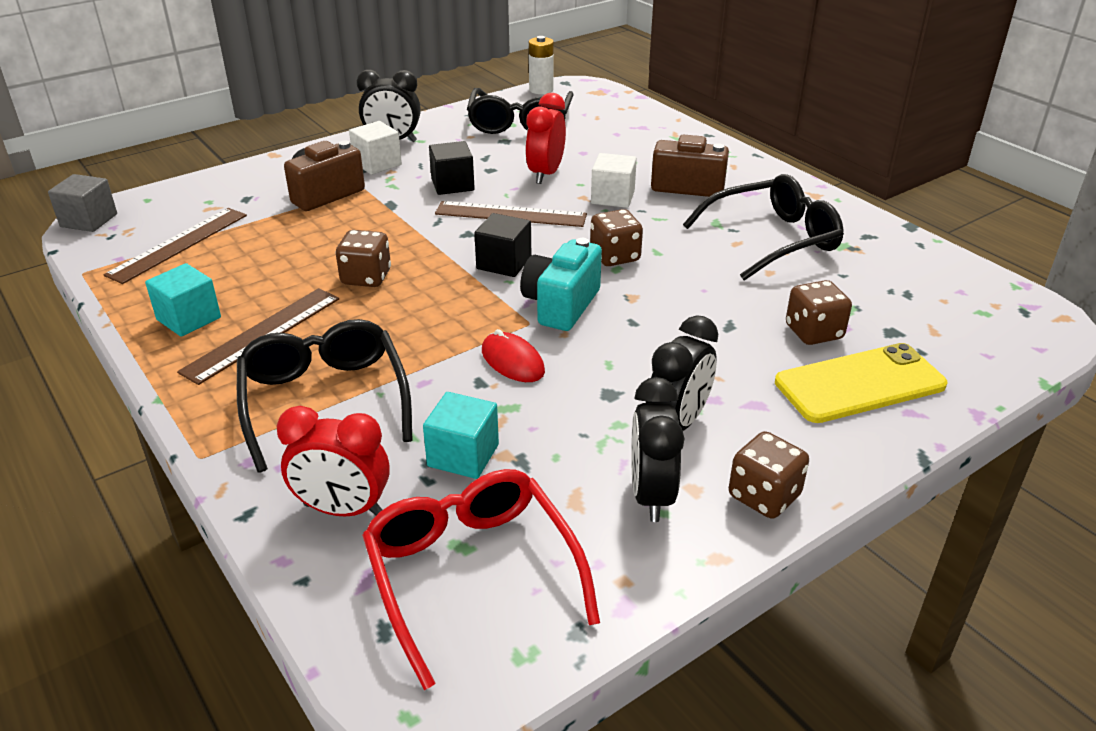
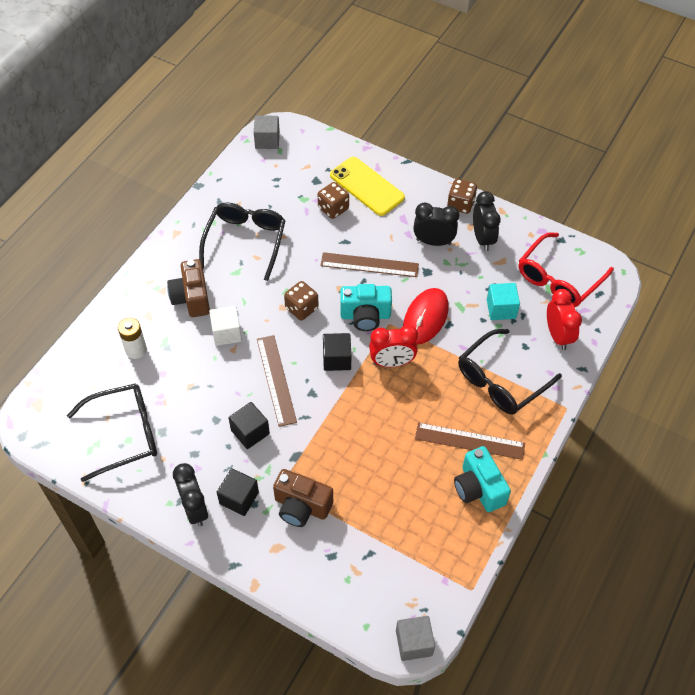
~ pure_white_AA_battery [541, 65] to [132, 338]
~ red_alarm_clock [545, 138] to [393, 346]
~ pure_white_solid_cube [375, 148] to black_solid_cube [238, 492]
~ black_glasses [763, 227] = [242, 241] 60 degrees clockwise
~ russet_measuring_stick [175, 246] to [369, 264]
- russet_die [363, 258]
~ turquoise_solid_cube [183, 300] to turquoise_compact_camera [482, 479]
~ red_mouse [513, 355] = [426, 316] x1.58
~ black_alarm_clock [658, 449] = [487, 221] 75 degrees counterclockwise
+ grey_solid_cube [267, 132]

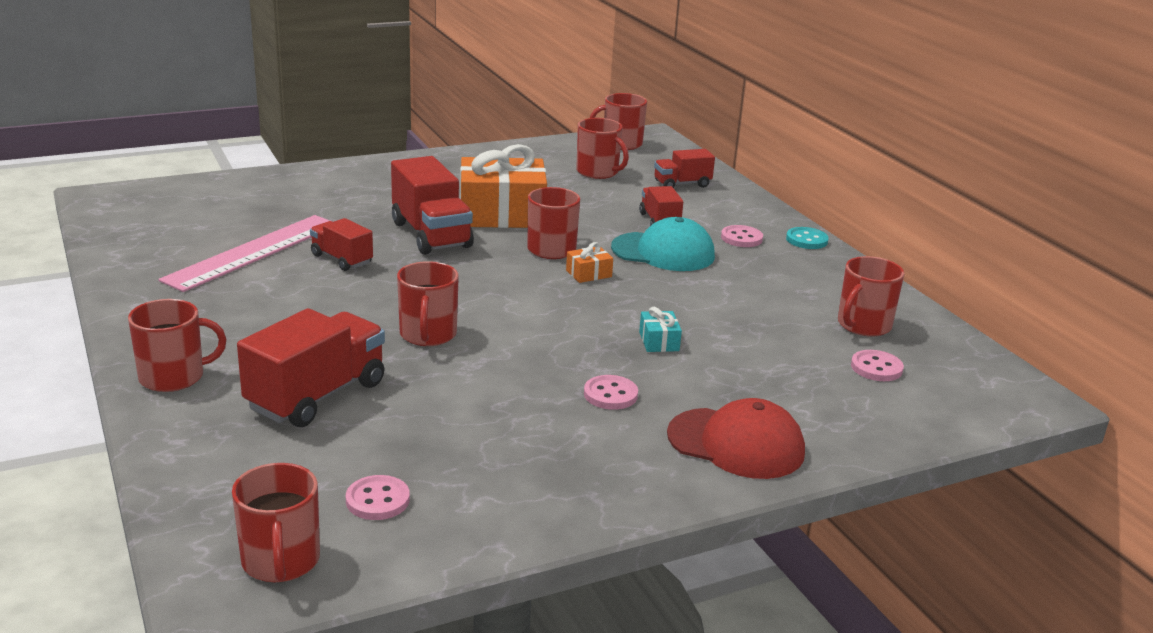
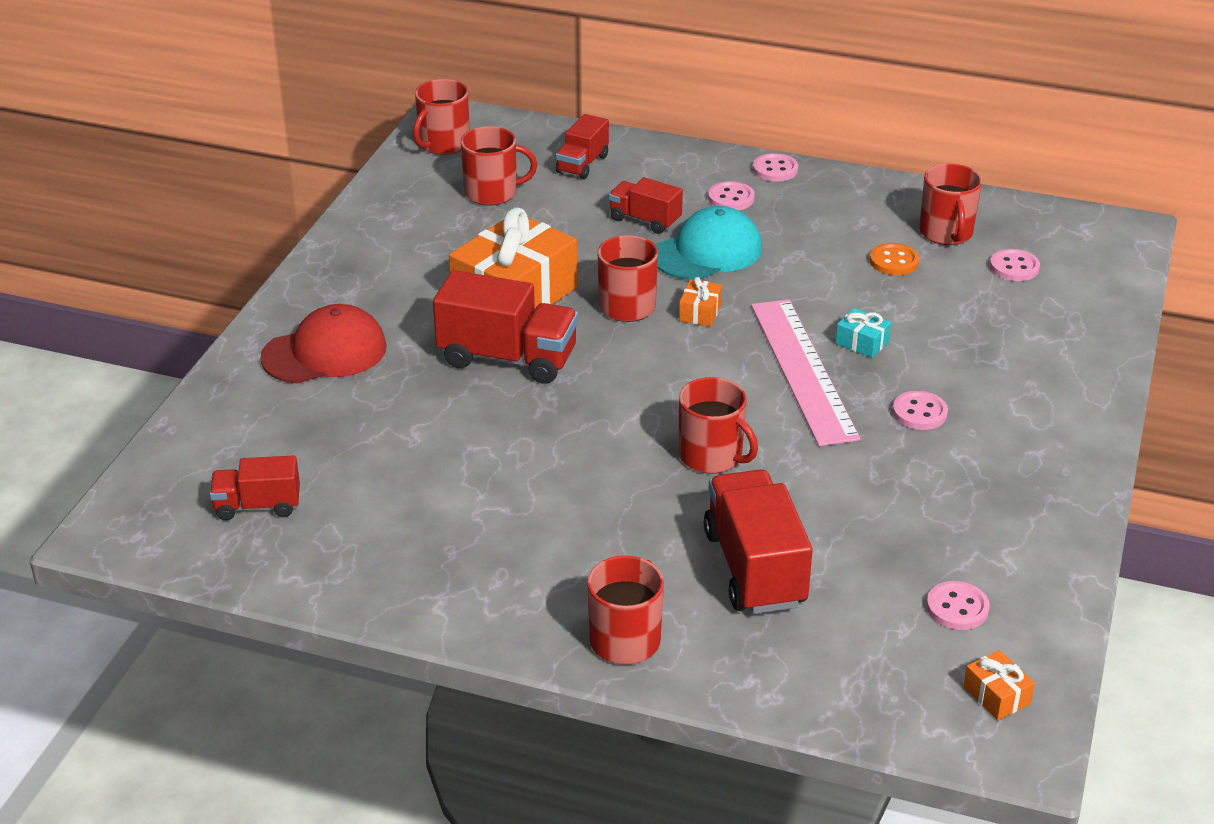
~ rose-pink_measuring_stick [244, 253] to [806, 372]
~ red_truck [341, 244] to [255, 487]
~ turquoise_sewing_button [807, 238] to rose-pink_sewing_button [775, 167]
~ red_cap [736, 438] to [323, 343]
~ red_tea_mug [276, 522] to orange_present [999, 685]
+ orange_sewing_button [894, 259]

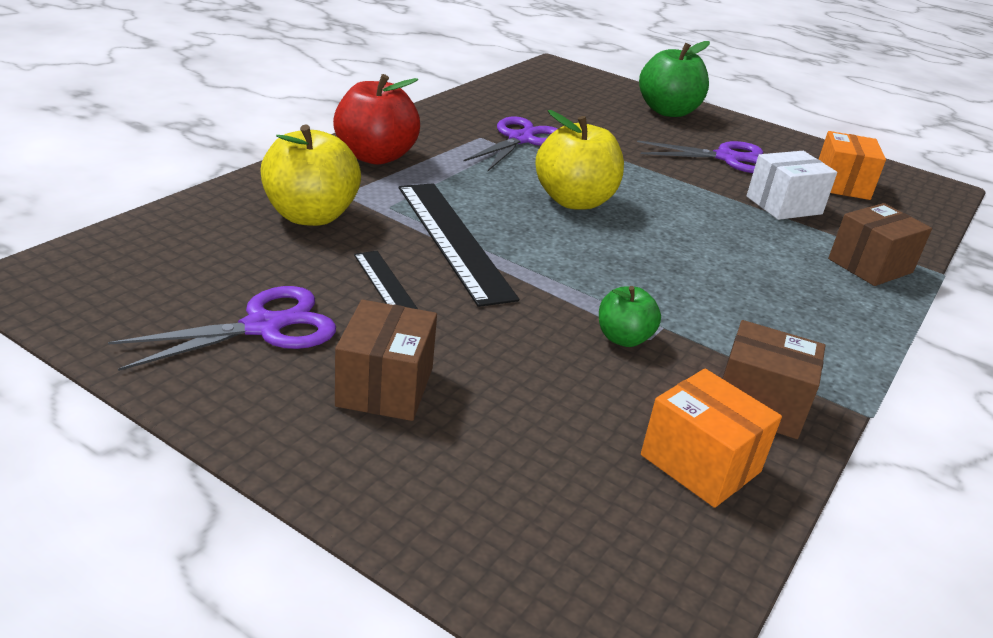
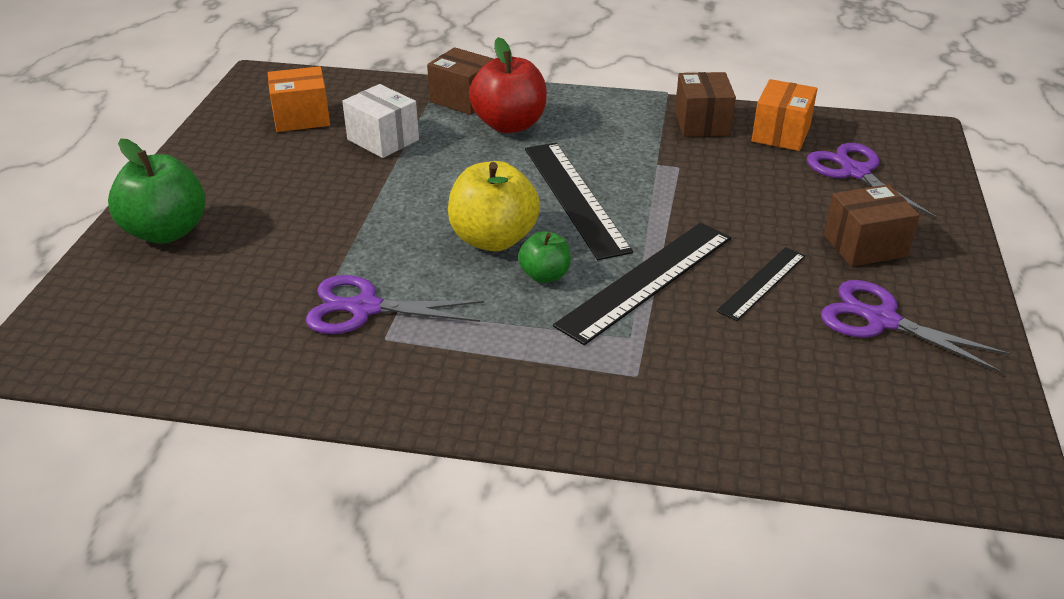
~ red_apple_fruit [376, 119] to [508, 85]
- golden_apple_fruit [310, 175]
~ violet_pair_of_scissors [700, 156] to [872, 180]
~ green_apple_fruit [630, 316] to [544, 257]
+ black_measuring_stick [579, 201]

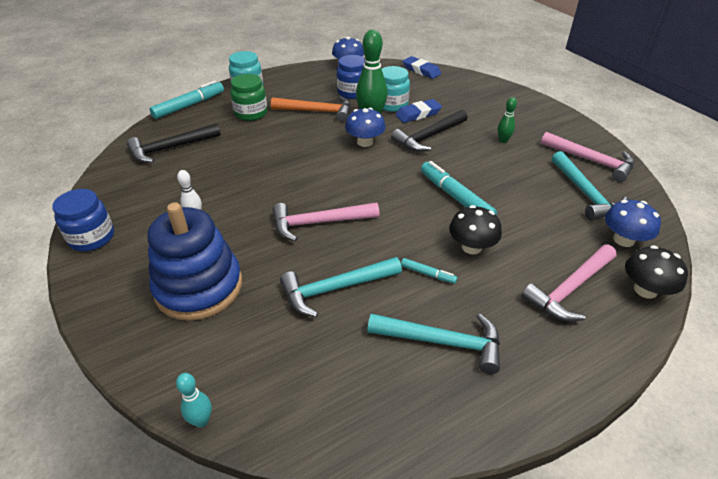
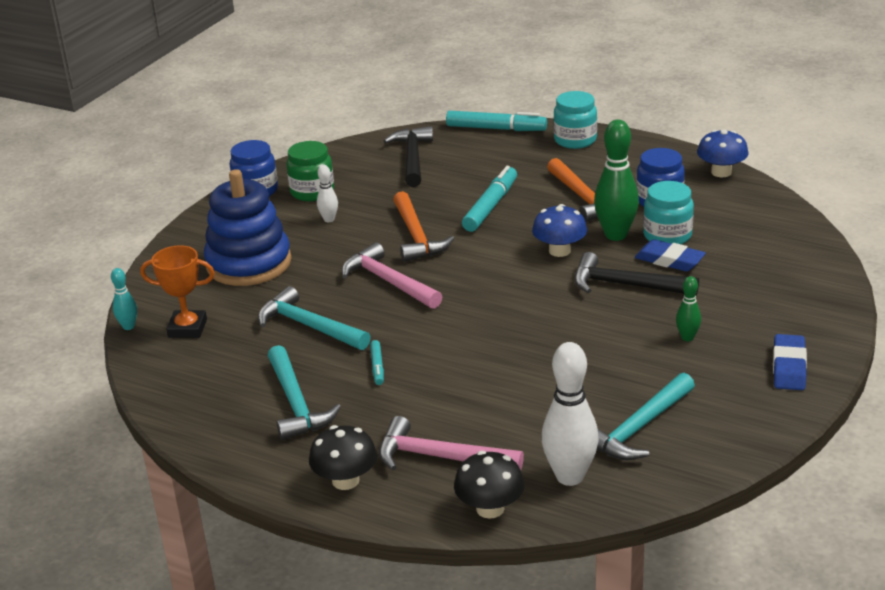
~ blue_pencil_eraser [422, 67] to [790, 362]
~ green_jar [248, 97] to [310, 171]
~ black_carpenter's_hammer [174, 143] = [408, 156] 60 degrees clockwise
- rose-pink_carpenter's_hammer [587, 157]
~ turquoise_felt_pen [459, 188] to [489, 199]
~ blue_mushroom [633, 223] to pure_white_tenpin [570, 414]
~ black_mushroom [475, 230] to [343, 457]
+ orange_carpenter's_hammer [423, 226]
+ orange_award_cup [177, 291]

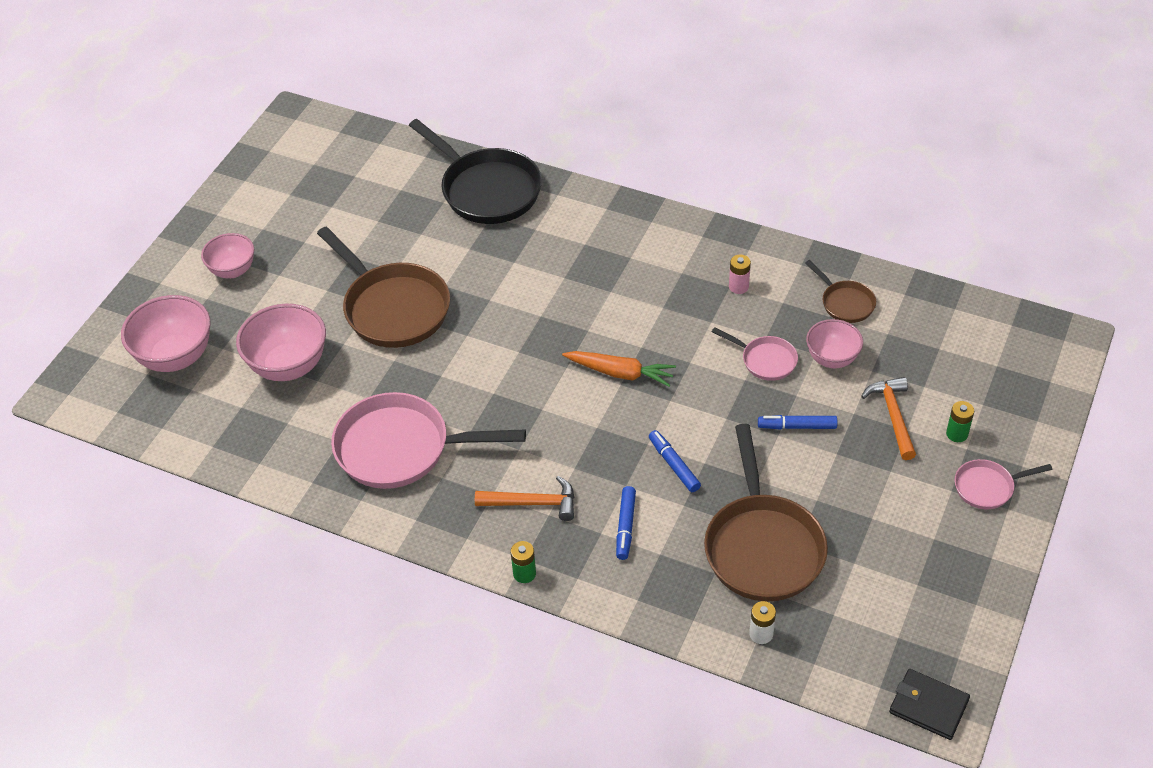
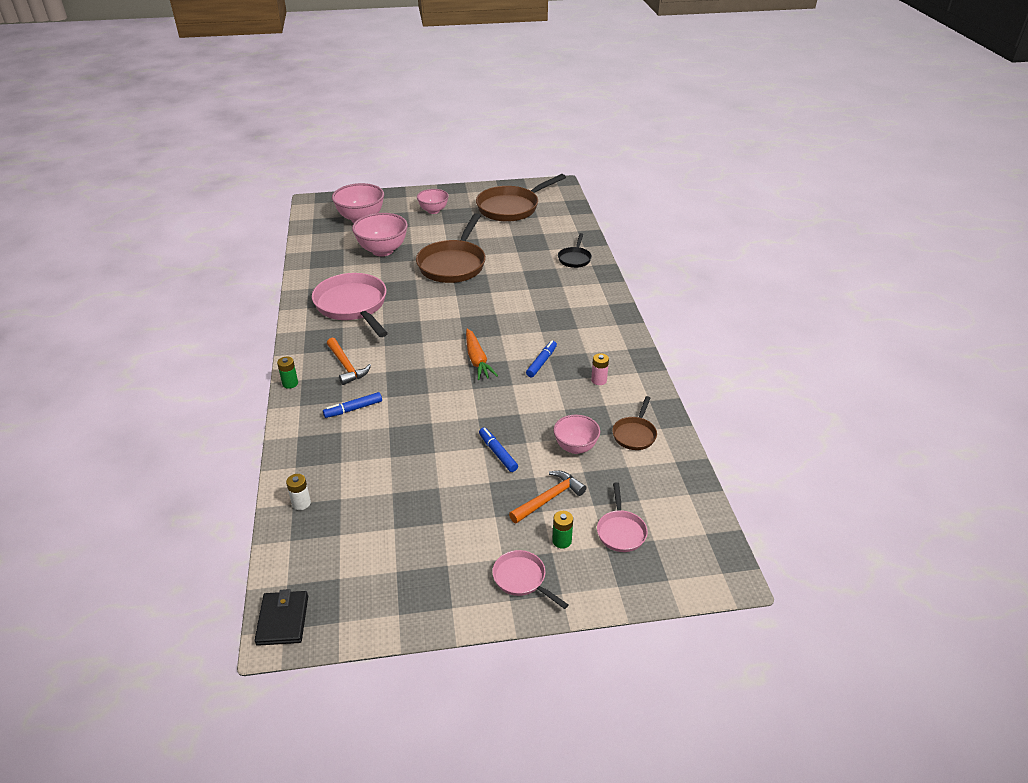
~ black_skillet [475, 171] = [575, 250] x0.50
~ rose-pink_skillet [755, 354] to [622, 517]
~ russet_skillet [766, 512] to [521, 198]
~ blue_felt_pen [675, 461] to [541, 359]

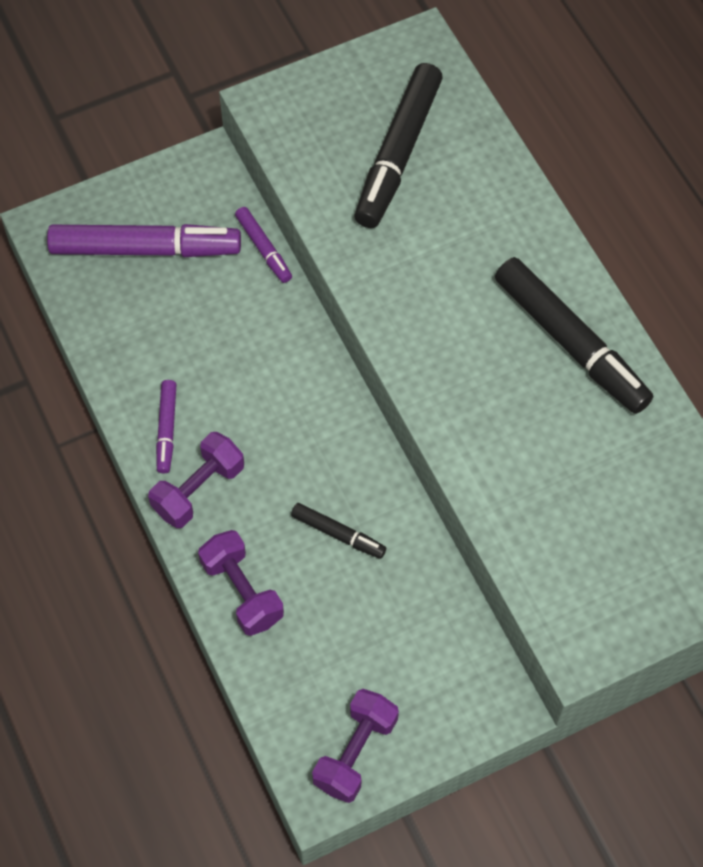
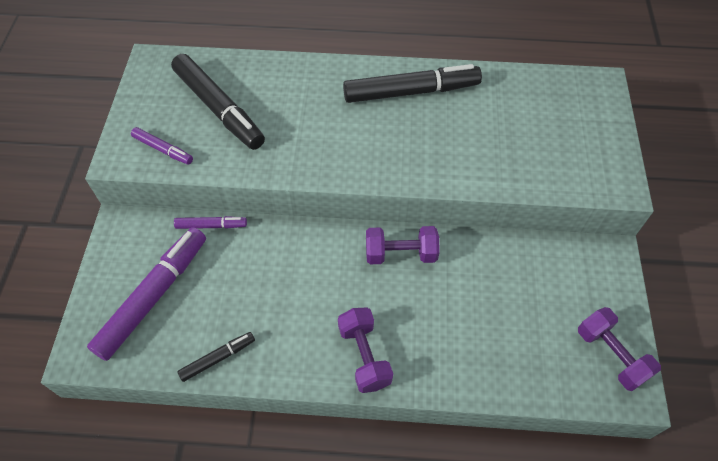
~ violet_felt_pen [166, 426] to [162, 146]
~ black_felt_pen [338, 531] to [216, 357]
~ violet_hand_weight [241, 583] to [403, 245]

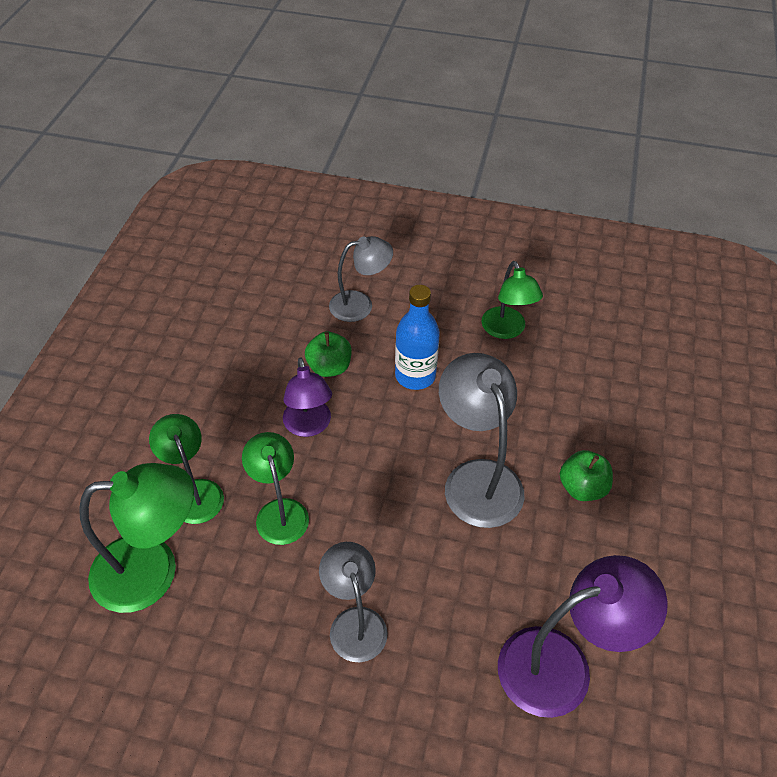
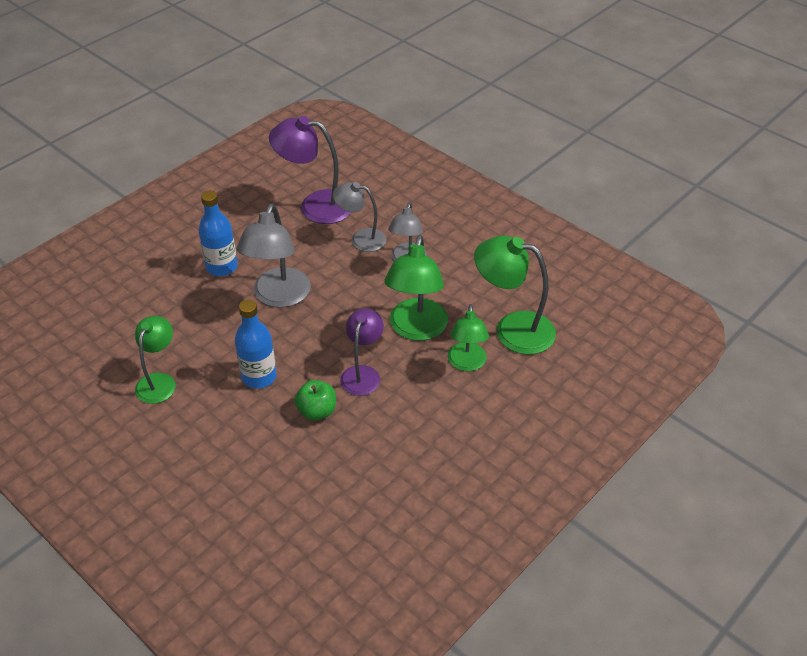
~ grey_lamp [361, 279] to [359, 217]
~ green_lamp [275, 488] = [416, 288] x1.55
~ green_apple_fruit [586, 475] to blue_bottle [218, 233]

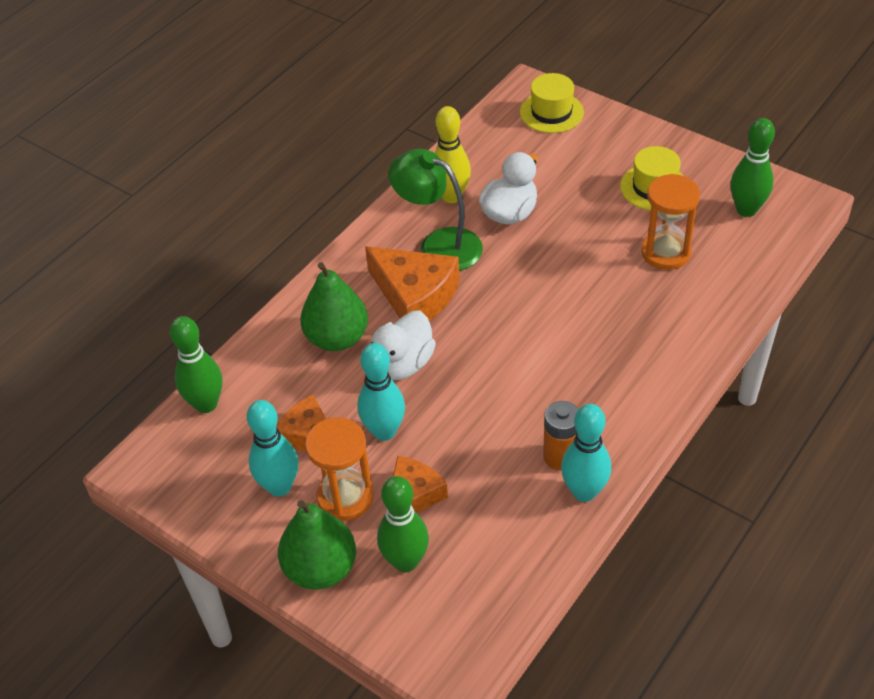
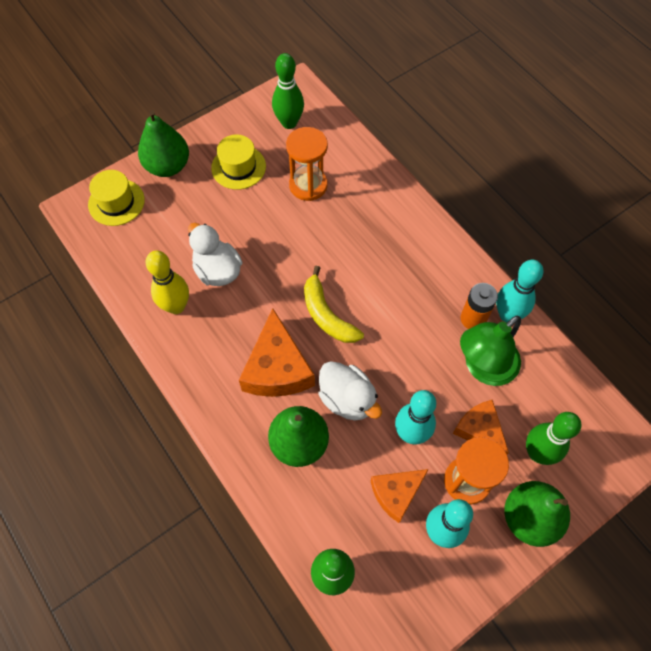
~ green_lamp [436, 210] to [490, 351]
~ orange_piece_of_cheese [412, 283] = [277, 352] 120 degrees clockwise
+ green_pear_fruit [163, 143]
+ golden_banana [334, 304]

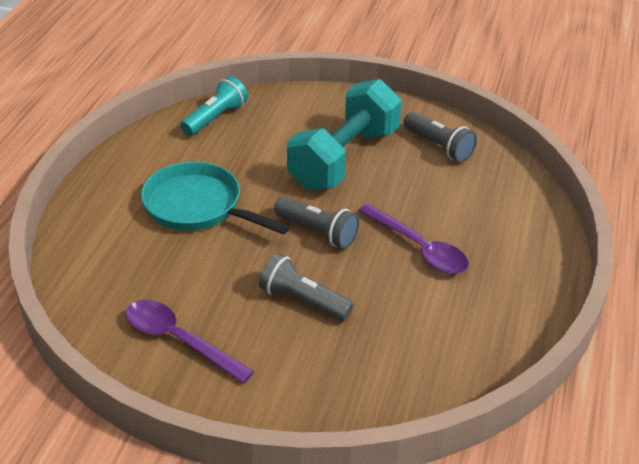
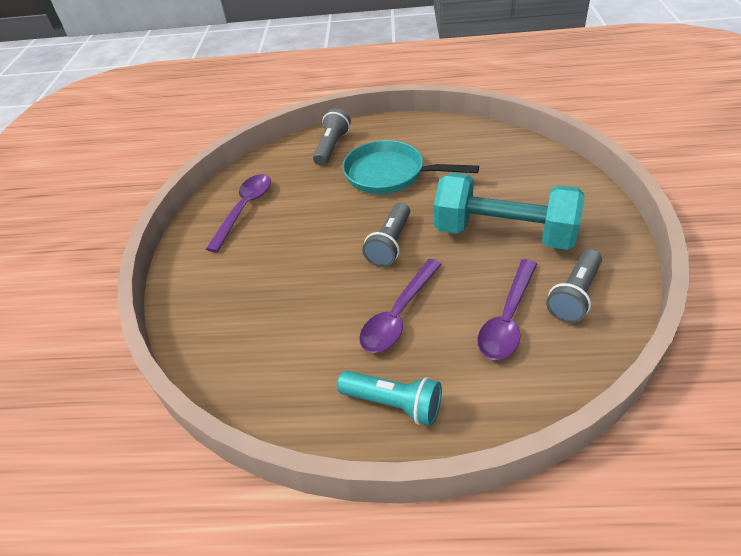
~ turquoise_flashlight [214, 106] to [389, 398]
~ turquoise_skillet [215, 198] = [410, 167] 90 degrees counterclockwise
~ grey_flashlight [306, 287] to [332, 137]
+ violet_tablespoon [507, 309]

